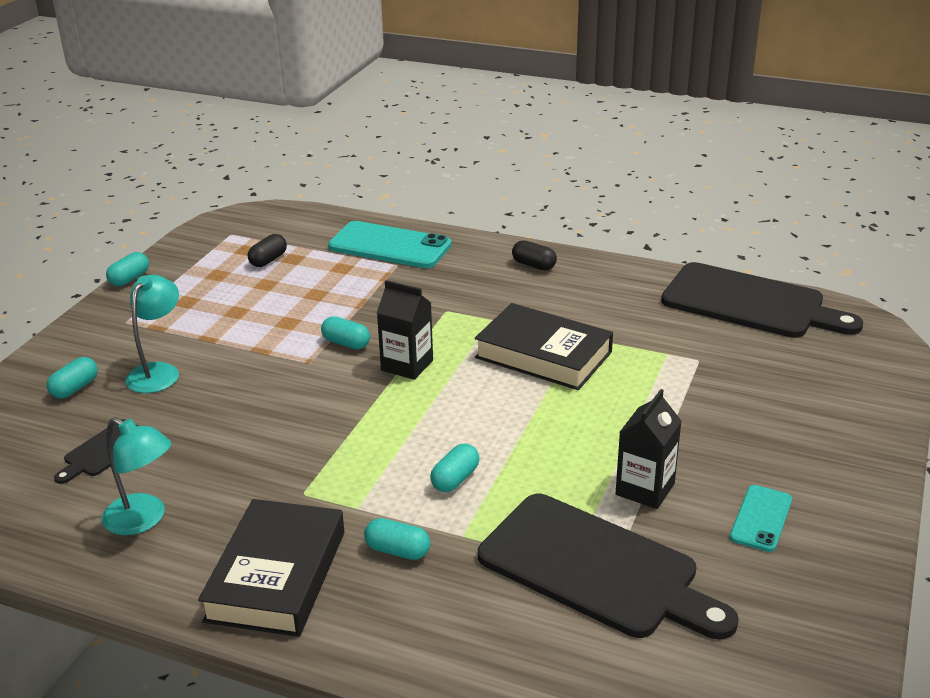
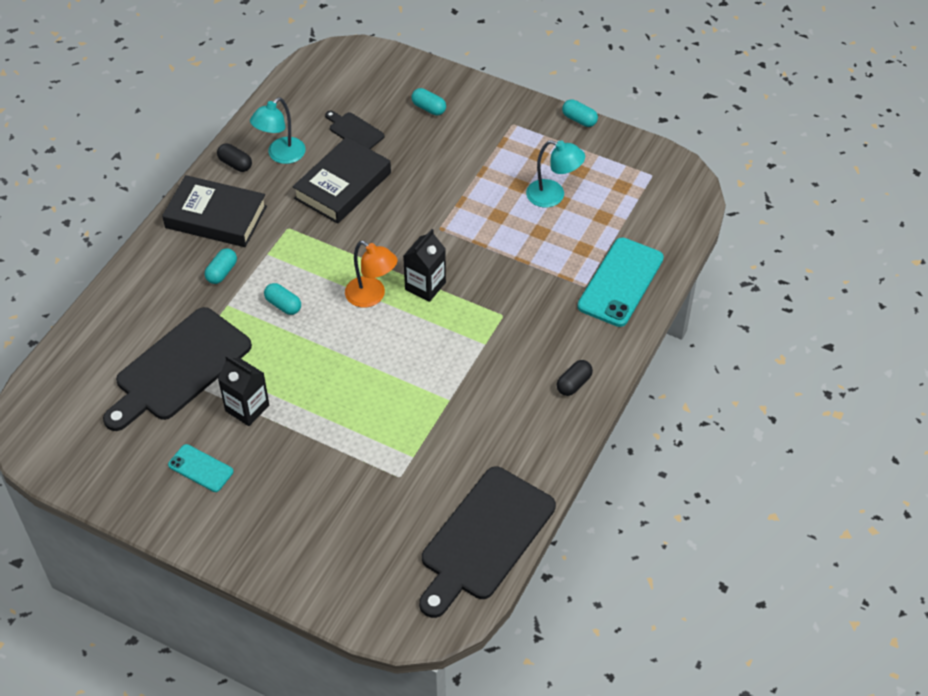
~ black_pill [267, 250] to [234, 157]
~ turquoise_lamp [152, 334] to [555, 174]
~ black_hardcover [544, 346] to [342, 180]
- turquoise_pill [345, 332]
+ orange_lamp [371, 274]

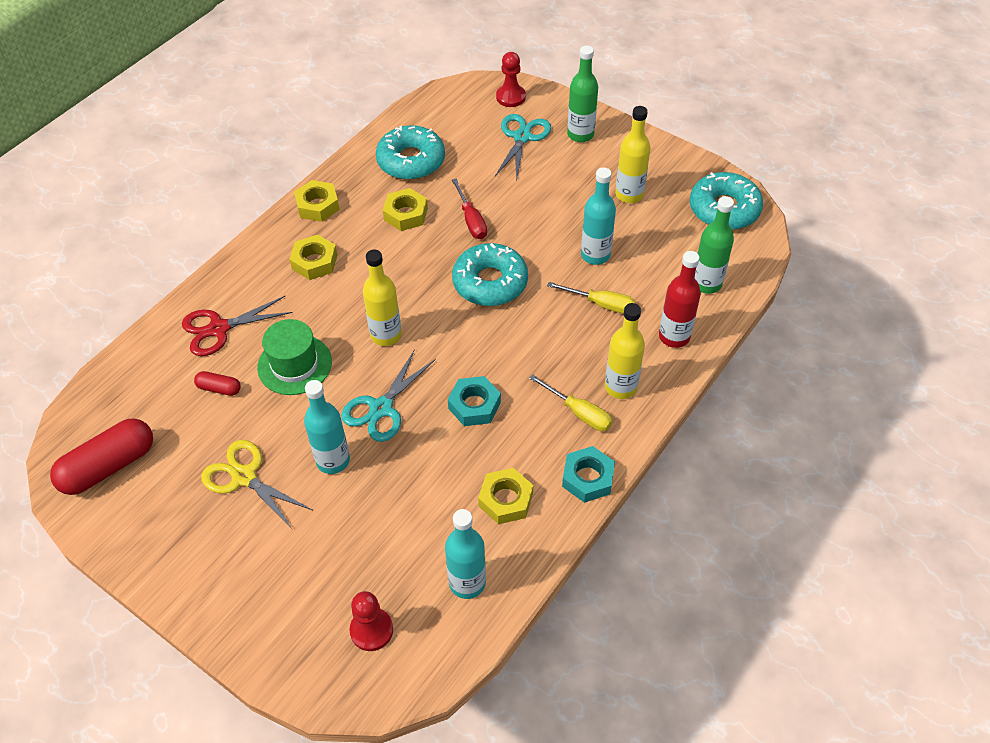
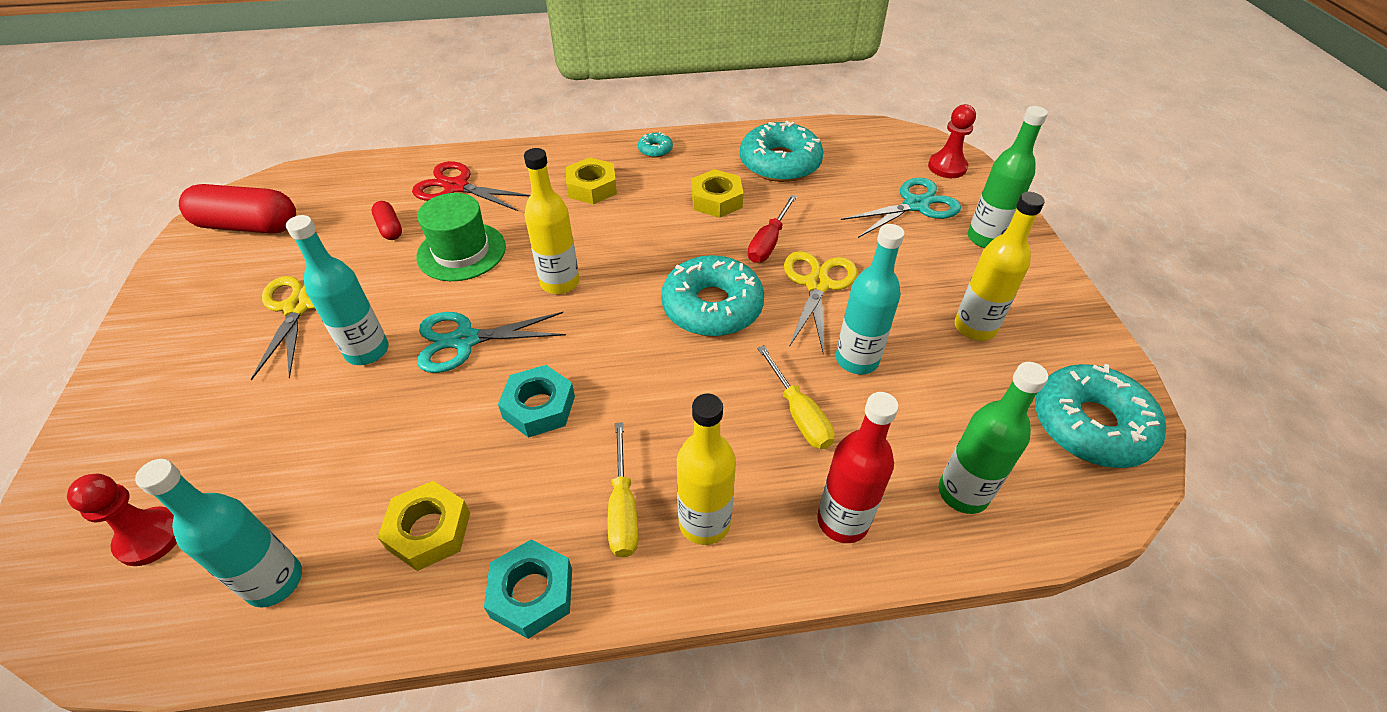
~ golden_hexagon_nut [316, 201] to turquoise_doughnut [655, 145]
+ golden_pair_of_scissors [820, 302]

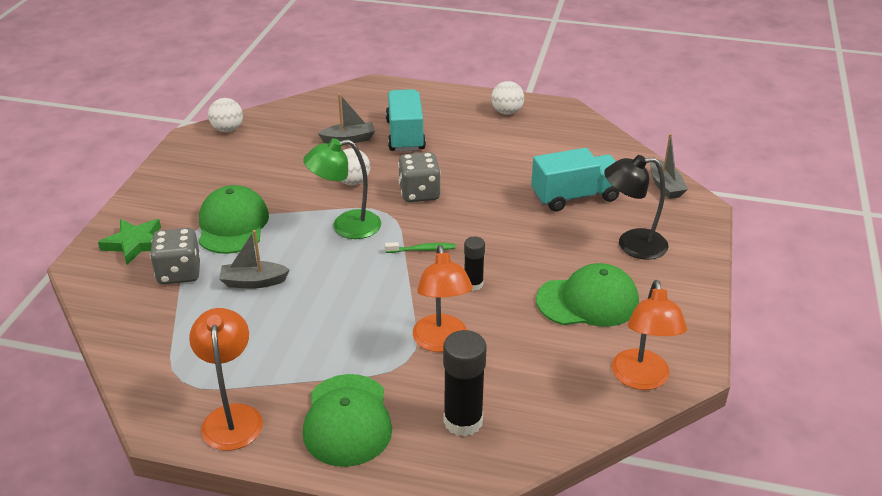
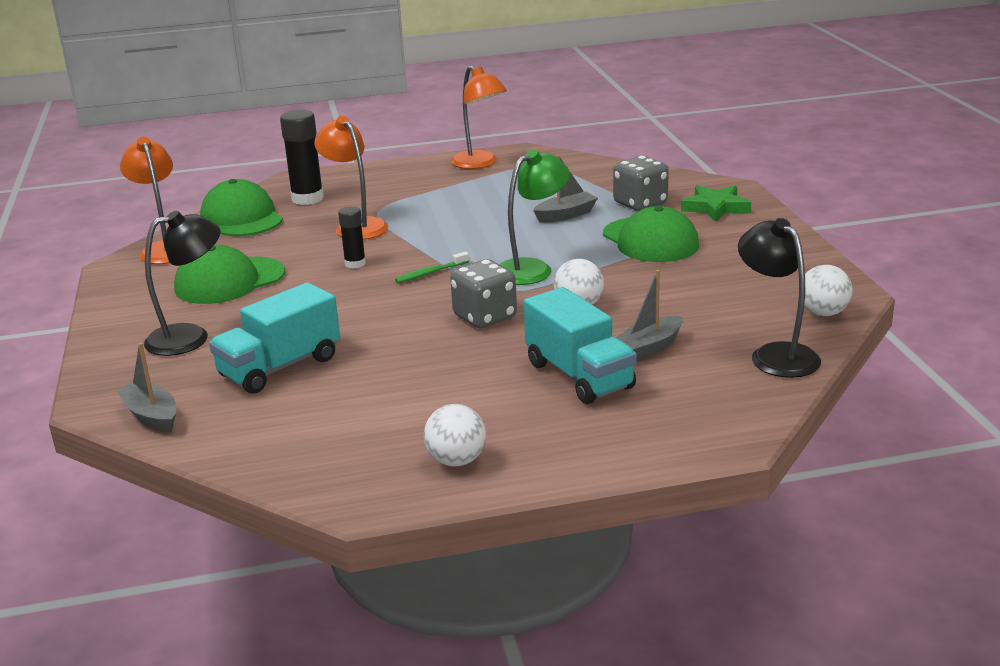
~ green_cap [347, 420] to [241, 207]
+ black_lamp [779, 298]

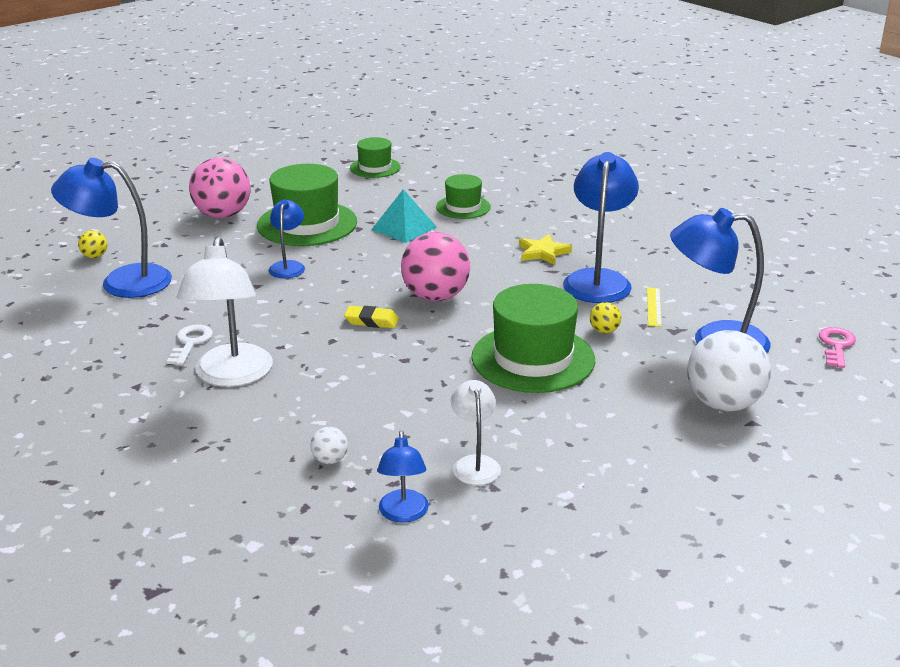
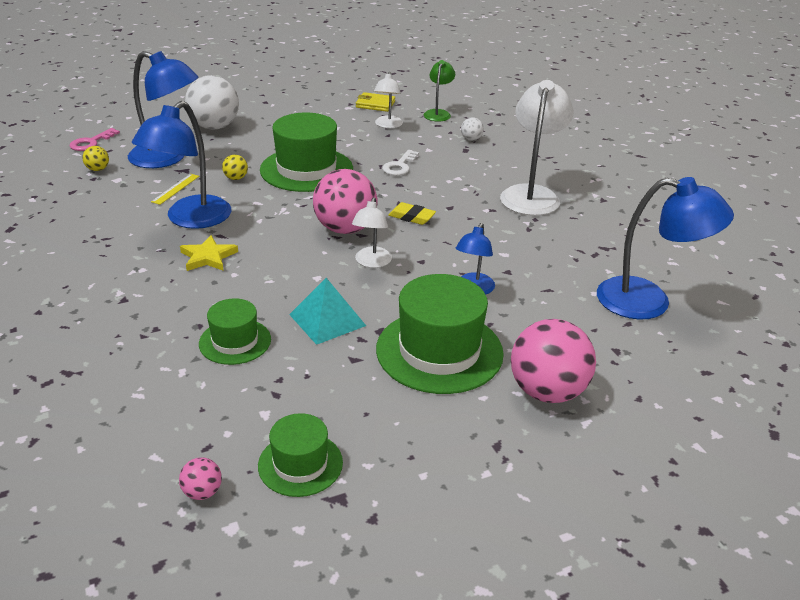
~ golden_play_ball [92, 244] to [95, 158]
~ pure_white_key [190, 345] to [400, 163]
~ blue_lamp [403, 477] to green_lamp [439, 91]
+ golden_billfold [375, 102]
+ pure_white_lamp [372, 232]
+ rose-pink_play_ball [200, 478]

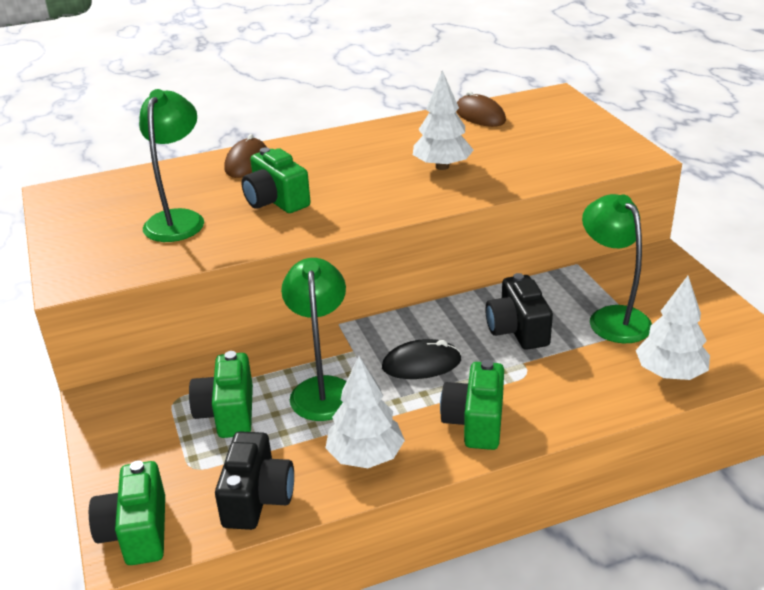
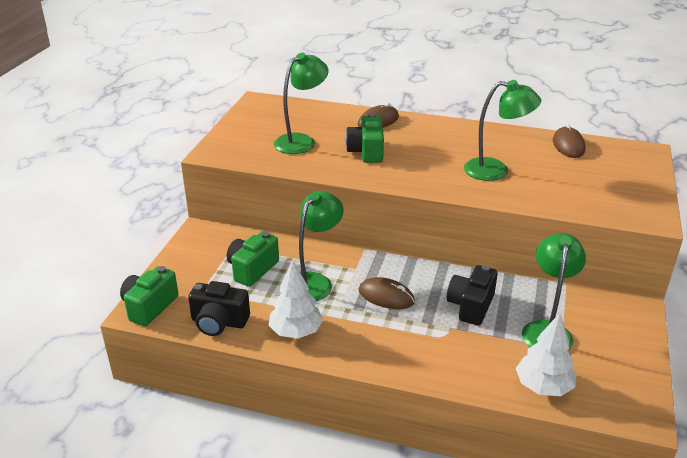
~ pure_white_fir_tree [443, 120] to green_lamp [502, 130]
~ black_mouse [421, 359] to russet_mouse [387, 293]
- green_compact_camera [472, 405]
~ black_compact_camera [254, 480] = [219, 308] 60 degrees clockwise

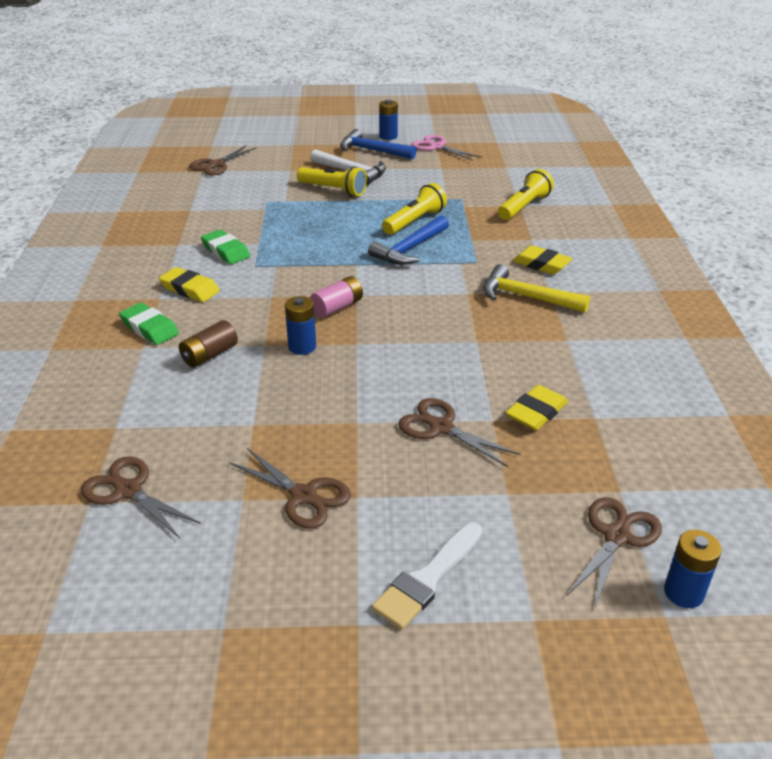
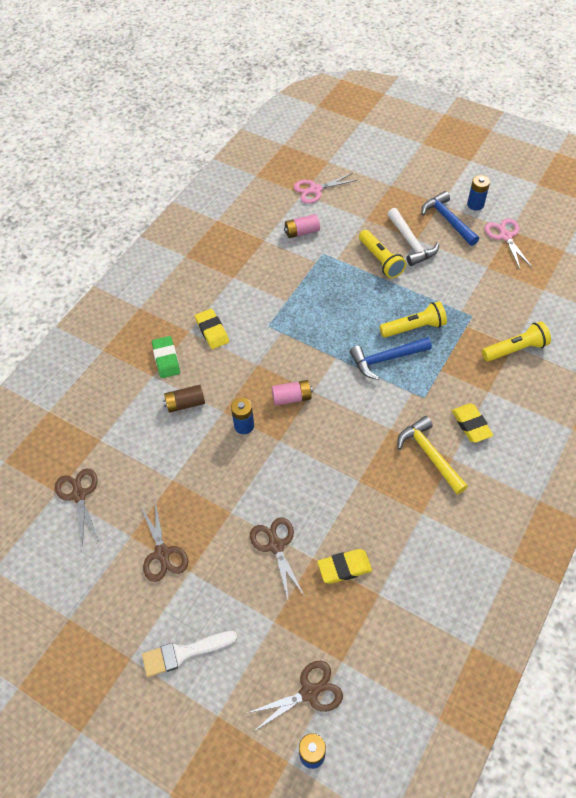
~ russet_pair_of_scissors [223, 161] to rose-pink_pair_of_scissors [325, 188]
- green_pencil_eraser [225, 247]
+ rose-pink_AA_battery [302, 226]

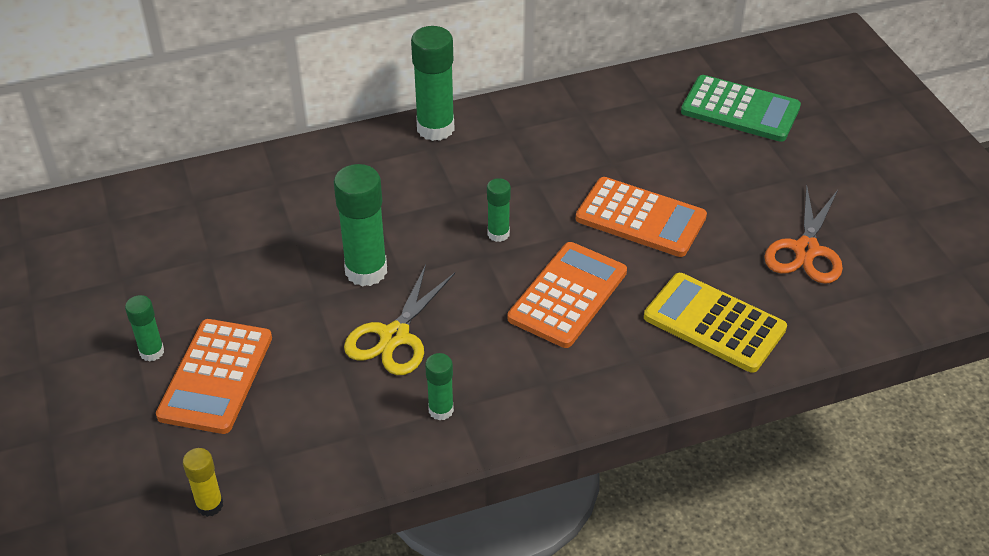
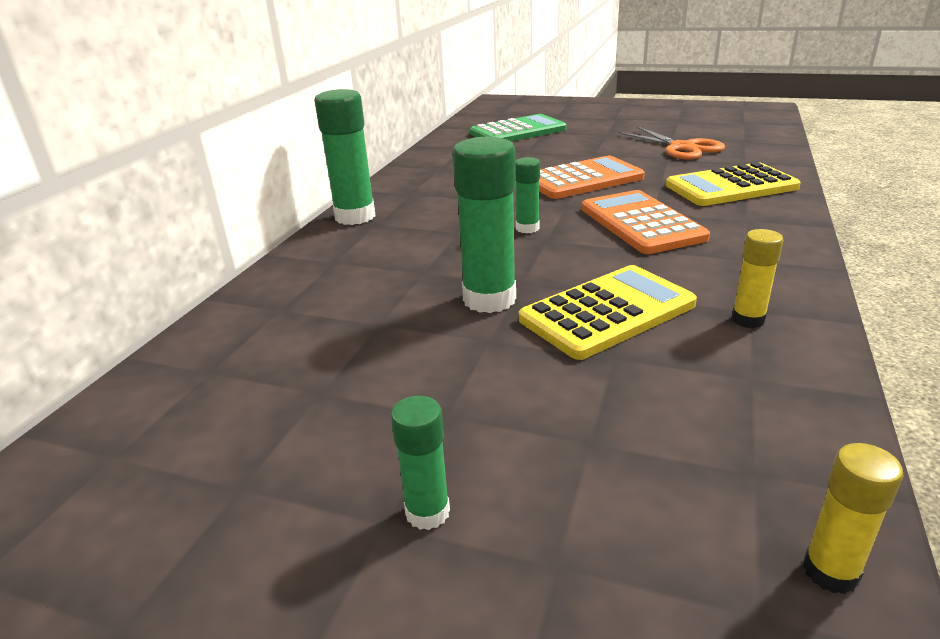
~ golden_pair_of_scissors [399, 319] to golden_pocket_calculator [608, 312]
- orange_pocket_calculator [214, 376]
~ green_glue_stick [439, 386] to golden_glue_stick [757, 278]

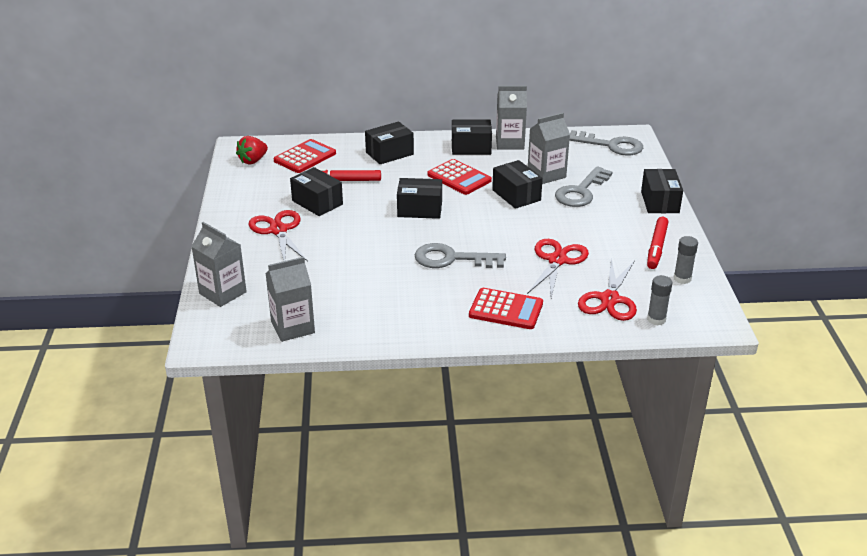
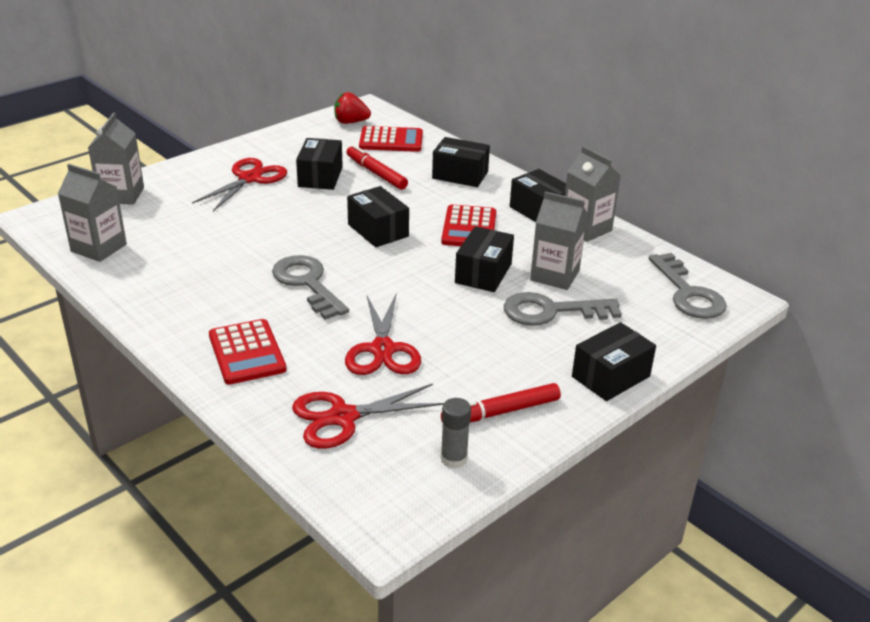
~ red_pair_of_scissors [558, 268] = [383, 334] 105 degrees clockwise
- grey_glue_stick [659, 300]

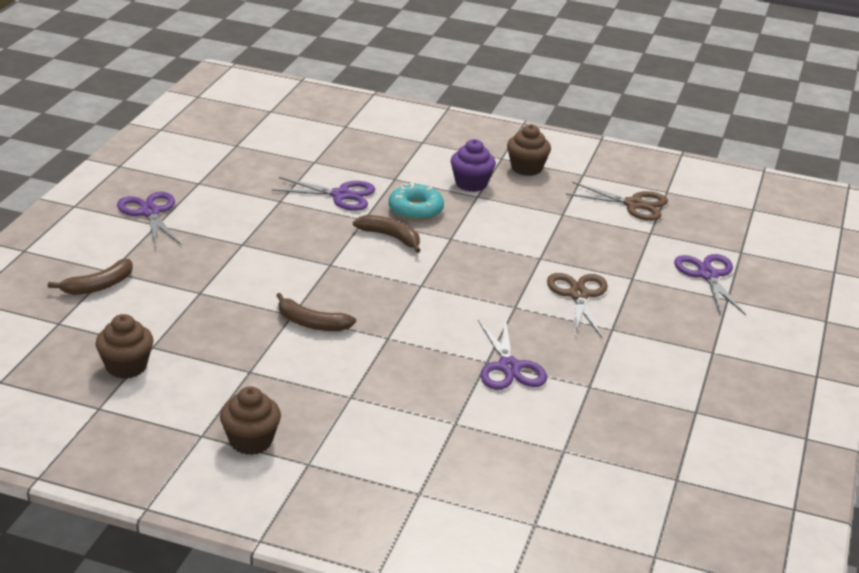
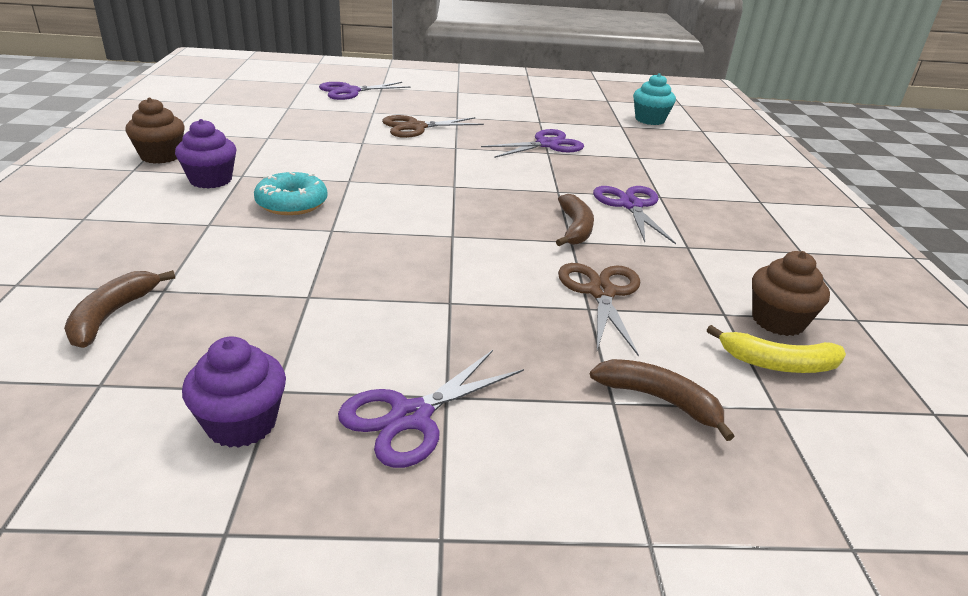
~ violet_pair_of_scissors [323, 194] to [634, 215]
~ russet_pair_of_scissors [617, 201] to [599, 310]
~ russet_banana [387, 234] to [119, 309]
- russet_muffin [250, 420]
+ turquoise_muffin [654, 99]
+ golden_banana [776, 349]
+ violet_muffin [234, 392]

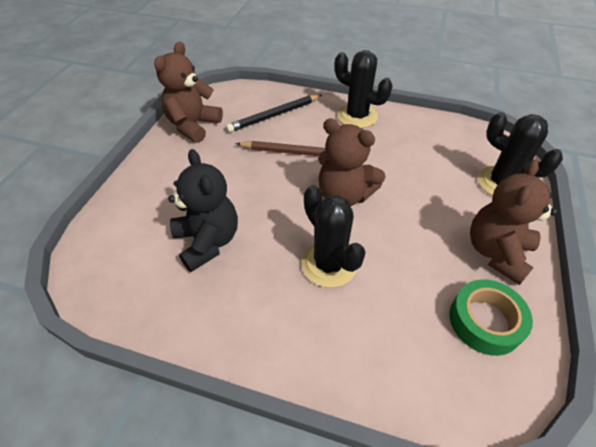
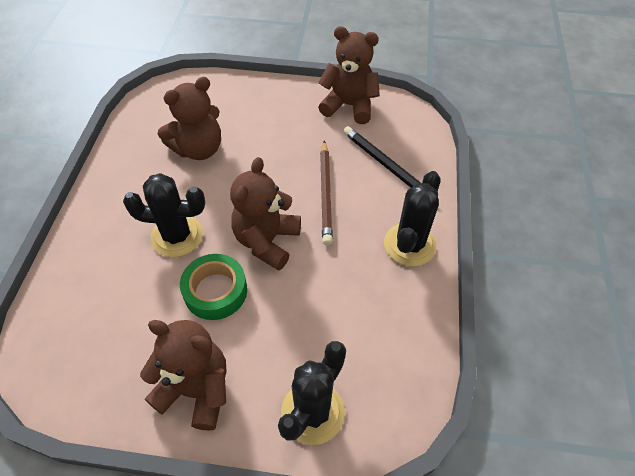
~ black_teddy [203, 210] to russet_teddy [189, 118]
~ black_cactus [333, 236] = [164, 215] 45 degrees clockwise
~ green_roll_of_tape [491, 317] to [213, 287]

